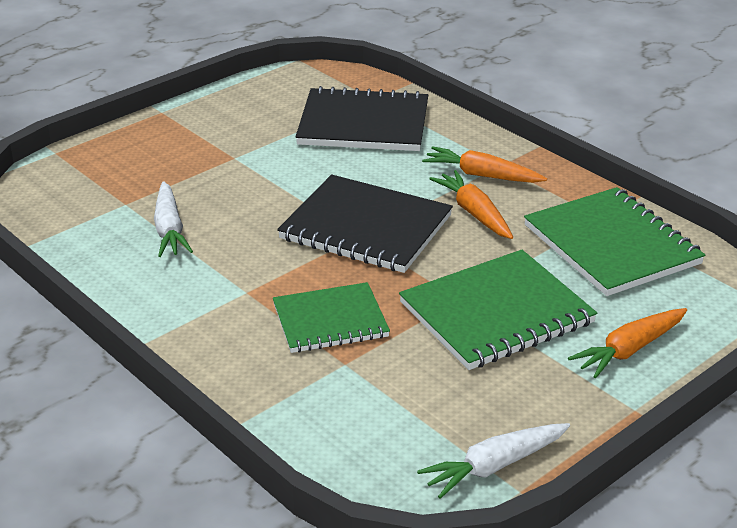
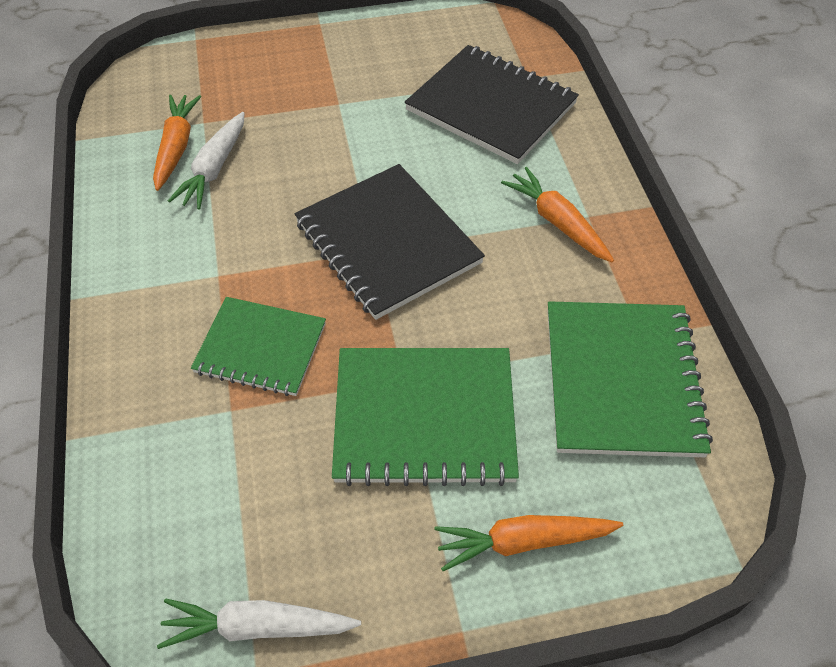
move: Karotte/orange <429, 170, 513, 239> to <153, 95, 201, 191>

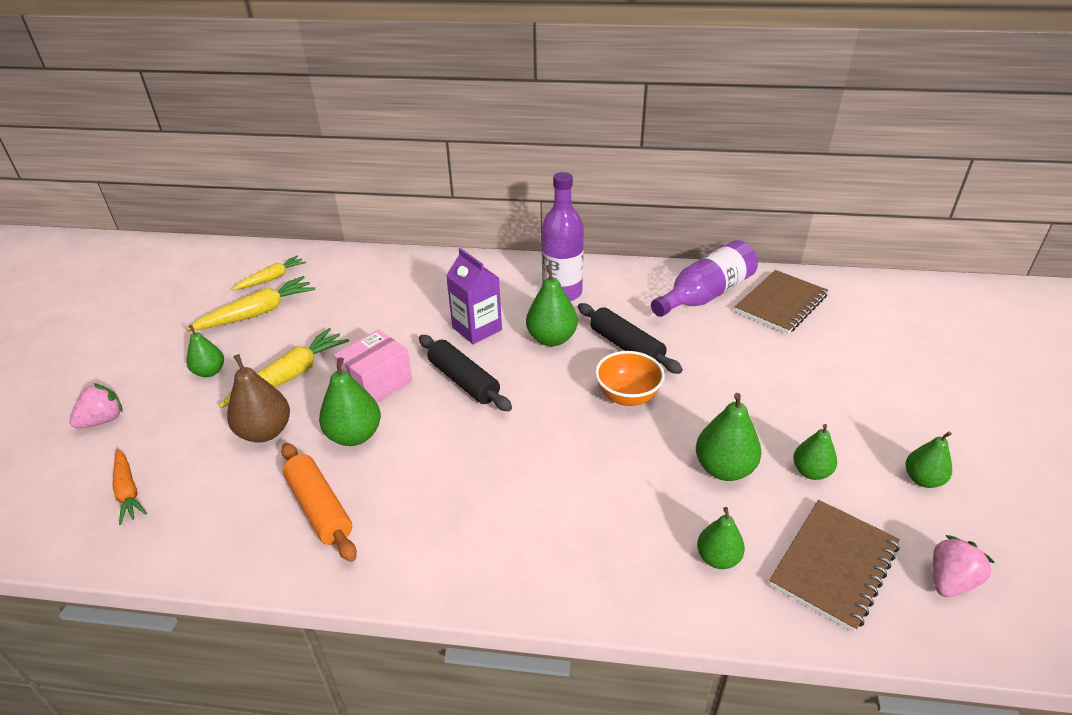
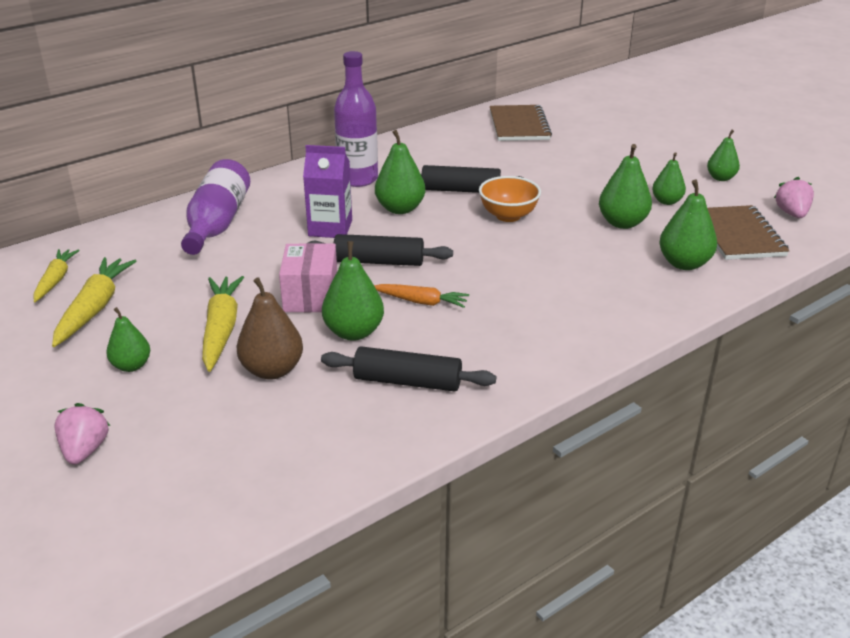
move: Flasche/lila <651, 240, 758, 317> to <181, 159, 250, 255>; Karotte/orange <112, 449, 147, 525> to <374, 284, 469, 308>
recolor: Nudelholz/orange <281, 443, 357, 562> to Nudelholz/schwarz <321, 346, 496, 391>
resize: Birne/grün <697, 507, 745, 569> = <659, 180, 717, 270> x1.54

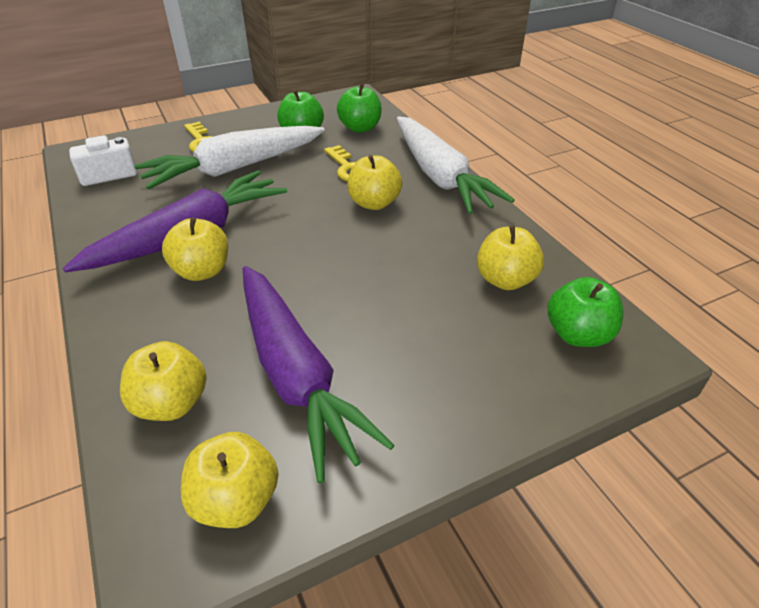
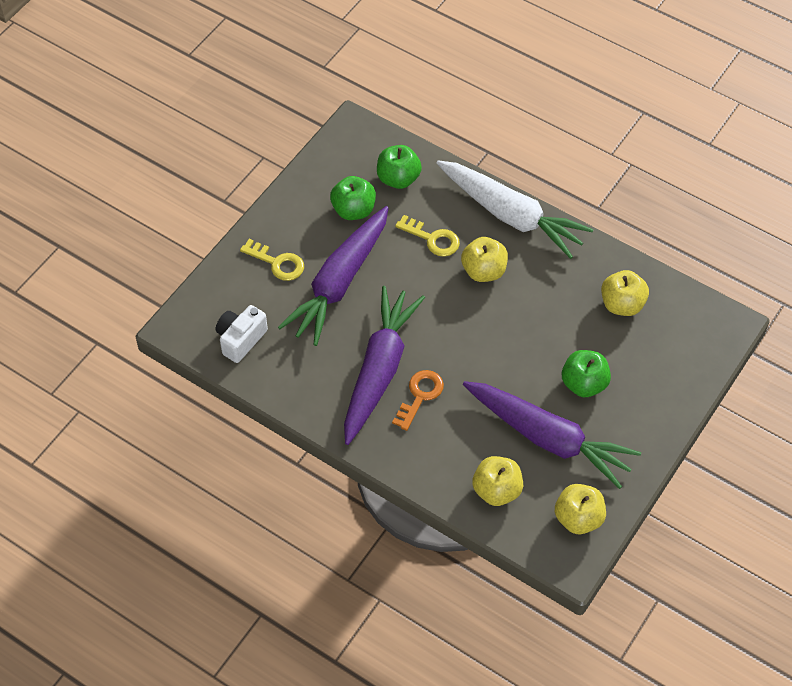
move: Apfel/grün <547, 277, 624, 347> to <562, 350, 611, 397>
replace: Apfel/gelb <162, 218, 228, 281> to Schlüssel/orange <392, 370, 444, 431>
recolor: Karotte/weiß <134, 126, 325, 190> to Karotte/lila <278, 206, 389, 346>

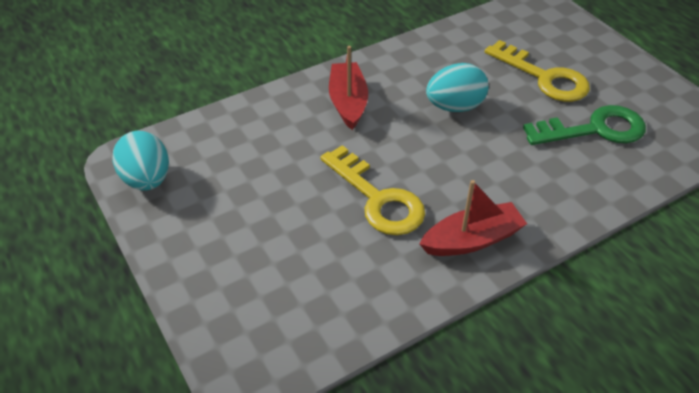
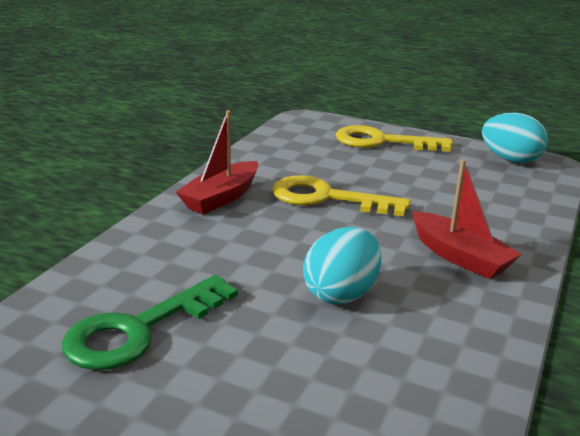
move: Schlüssel/gelb <485, 40, 590, 102> to <336, 125, 453, 152>

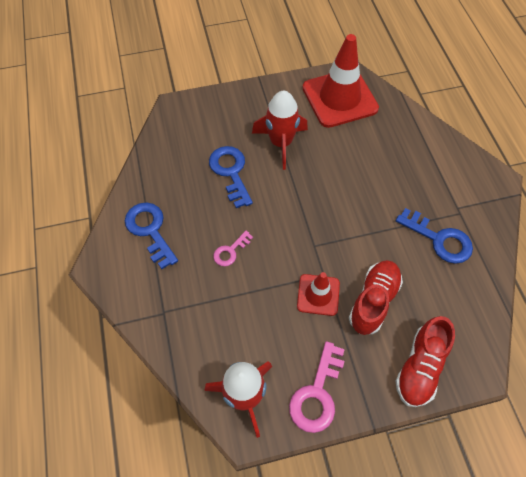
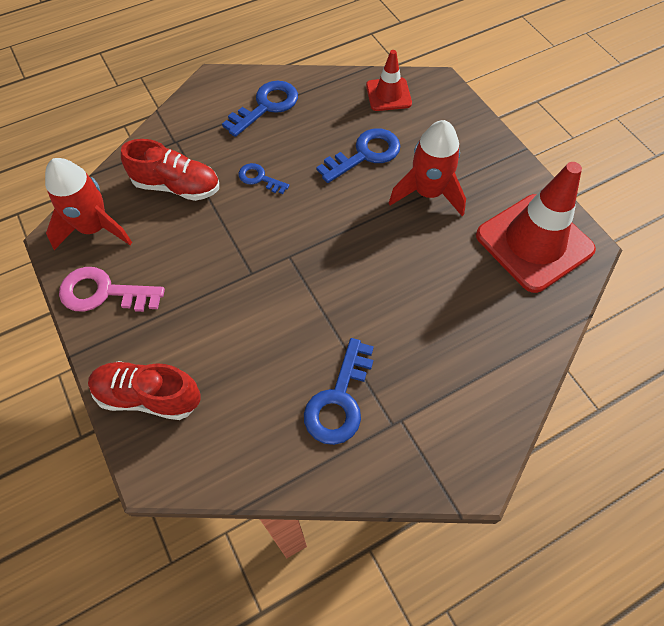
move: Schuh/rot <349, 260, 403, 335> to <121, 139, 219, 201>; Leitkegel/rot <297, 272, 340, 316> to <366, 50, 412, 111>
recolor: Schlüssel/rosa <213, 231, 253, 266> to Schlüssel/blau <239, 163, 289, 194>

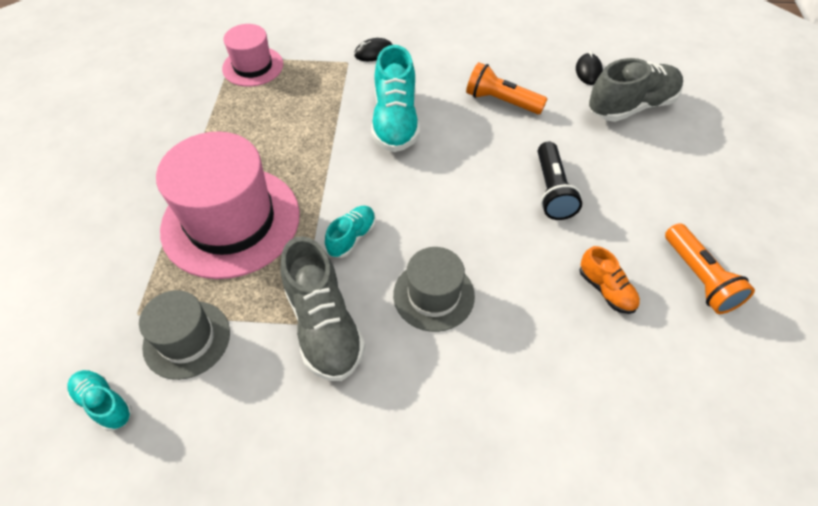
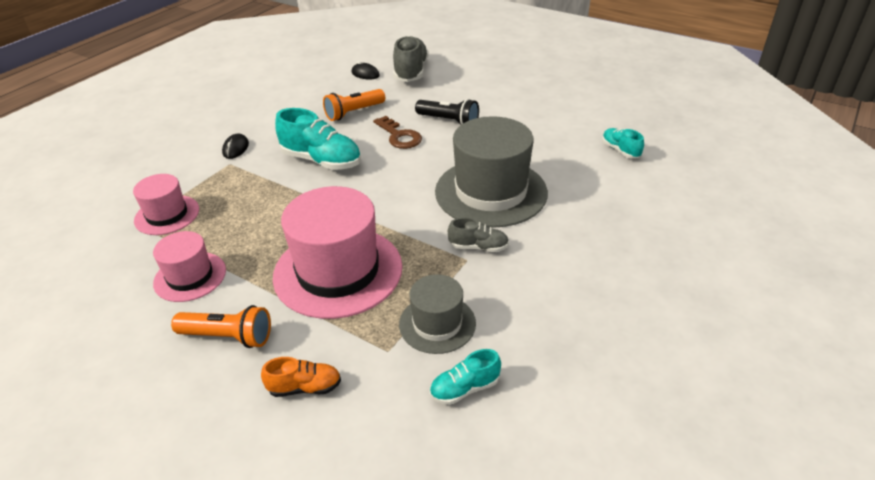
insert: Schlüssel/braun <373, 116, 422, 149>; Hut/rosa <153, 231, 226, 302>
move: Schuh/türkis <325, 206, 376, 258> to <602, 128, 644, 158>; Taschenlampe/orange <665, 223, 755, 314> to <171, 305, 271, 348>; Schuh/orange <580, 246, 640, 314> to <261, 357, 341, 397>
resize: Schuh/grau <280, 236, 365, 381> = <448, 218, 509, 252> x0.54; Hut/grau <393, 247, 475, 332> = <435, 116, 548, 228> x1.83

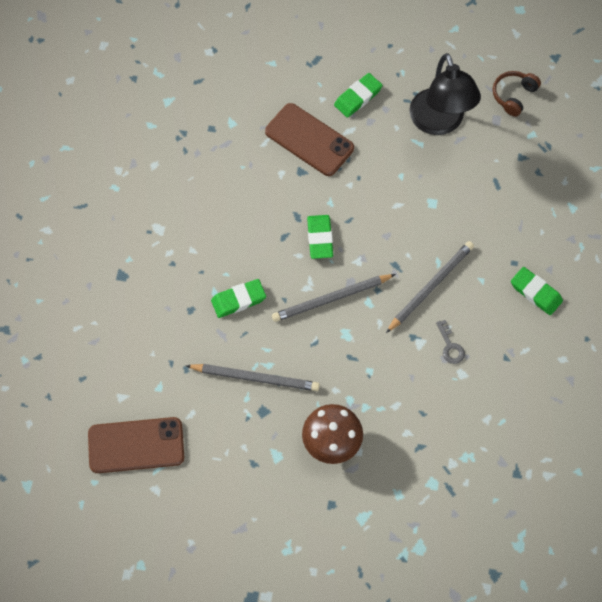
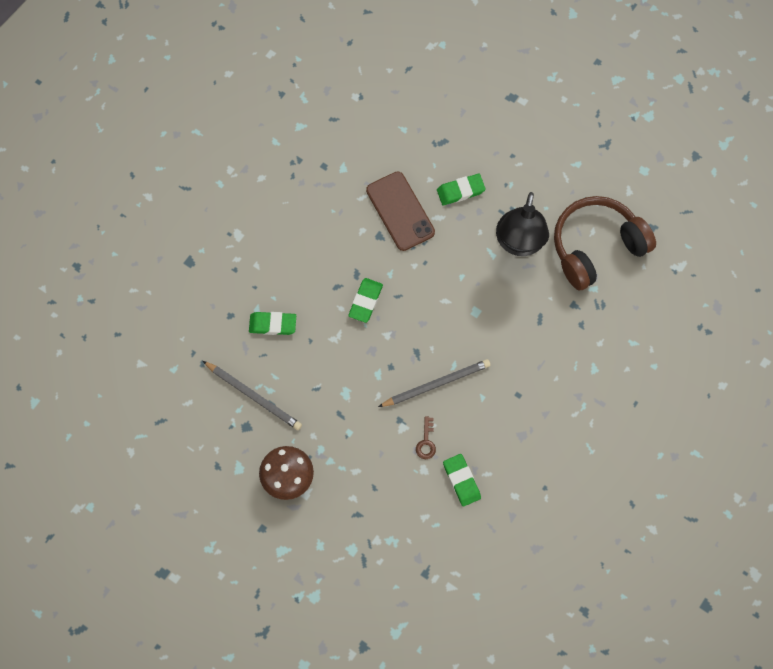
delete: Bleistift/grau <272, 274, 396, 322>; Handy/braun <88, 417, 184, 473>
move: Radiergummi/grün <511, 267, 563, 315> to <443, 454, 481, 507>
recolor: Schlüssel/grau <436, 320, 465, 364> to Schlüssel/braun <416, 416, 436, 459>
resize: Kopfhörer/braun <493, 71, 541, 117> = <554, 196, 656, 290> x2.15

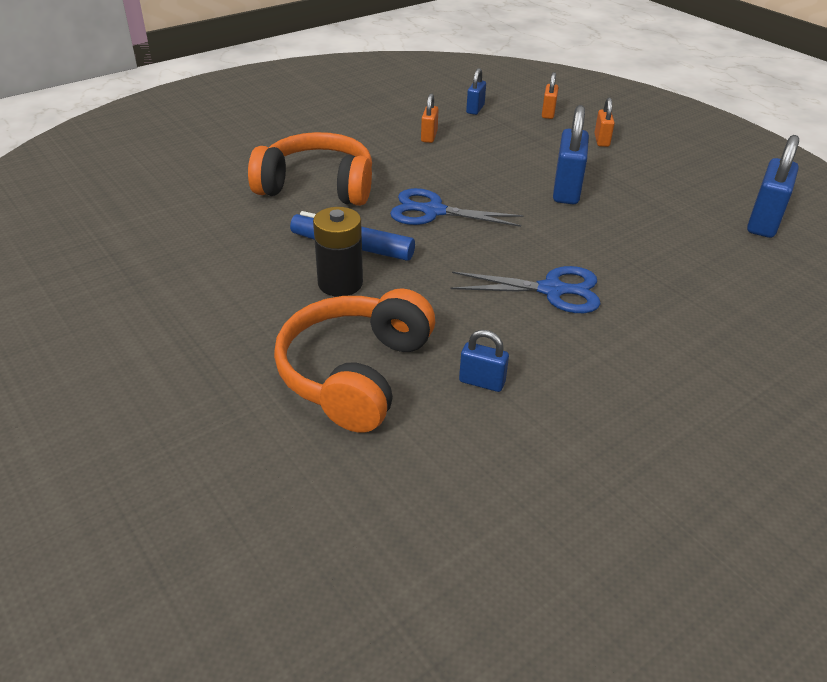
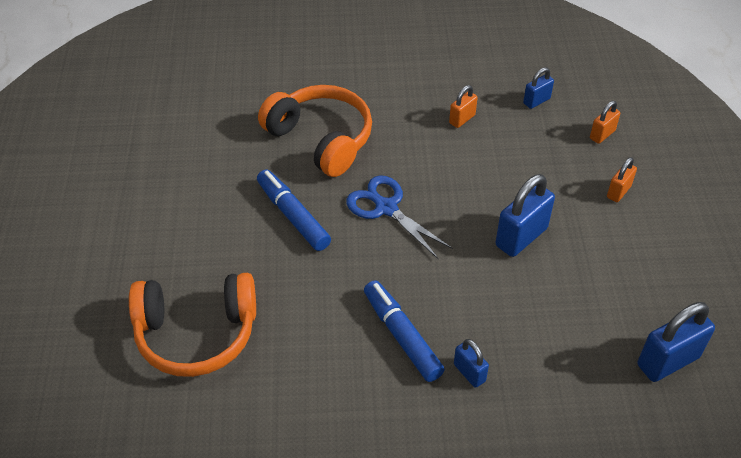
delete: Batterie/schwarz <313, 207, 363, 297>
move: Vorhängeschloss/blau <459, 330, 509, 392> to <454, 339, 489, 388>
replace: Schere/blau <451, 266, 601, 313> to Filzstift/blau <364, 280, 445, 382>
rotate: Kopfhörer/orange <274, 288, 435, 433> = <129, 273, 256, 377> 150 degrees counterclockwise

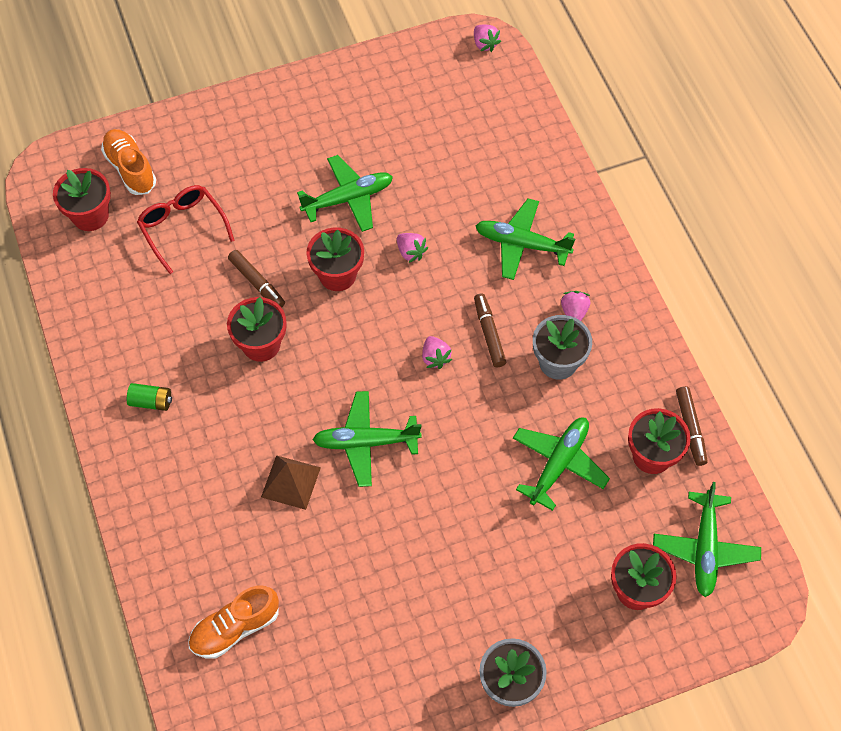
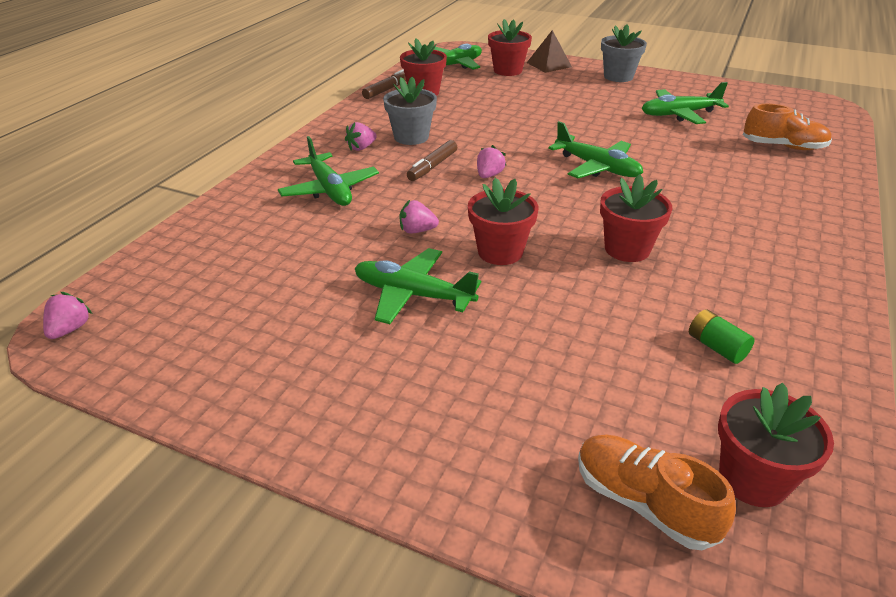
delete: Brille/rot <137, 185, 235, 274>; Filzstift/braun <228, 250, 285, 308>
move: Batterie/grün <127, 383, 172, 411> to <689, 309, 755, 364>; Flugzeug/grün <513, 417, 610, 511> to <642, 82, 729, 124>; Pyramide/braun <261, 455, 321, 510> to <527, 30, 572, 73>
rotate: Schuh/orange <101, 129, 156, 195> = <578, 434, 736, 550> 120 degrees clockwise; Erdbeere/rosa <397, 233, 428, 263> = <400, 200, 439, 234> 90 degrees counterclockwise

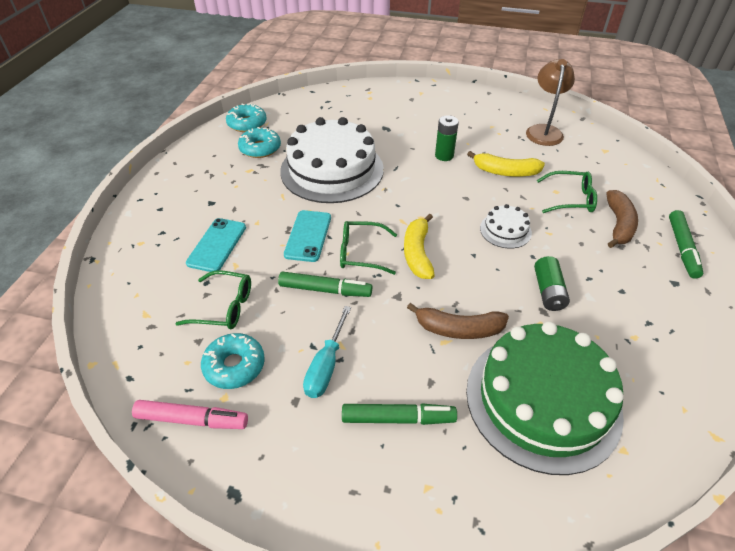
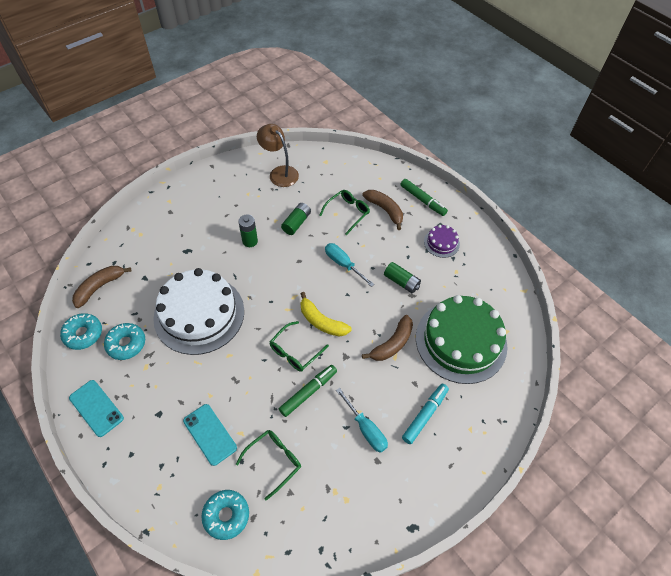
delete: Filzstift/rosa <132, 400, 248, 429>
insert: Kuchen/lila <424, 225, 460, 258>; Banane/braun <72, 266, 131, 308>
move: Handy/türkis <284, 210, 331, 262> to <69, 380, 124, 437>; Donut/türkis <201, 333, 265, 389> to <202, 490, 249, 540>
replace: Banane/gelb <467, 151, 545, 177> to Batterie/grün <281, 203, 311, 235>; Kuchen/weiß <480, 204, 532, 249> to Schraubenzieher/türkis <325, 243, 374, 287>
recolor: Filzstift/grün <342, 403, 457, 425> to Filzstift/türkis <402, 384, 449, 444>

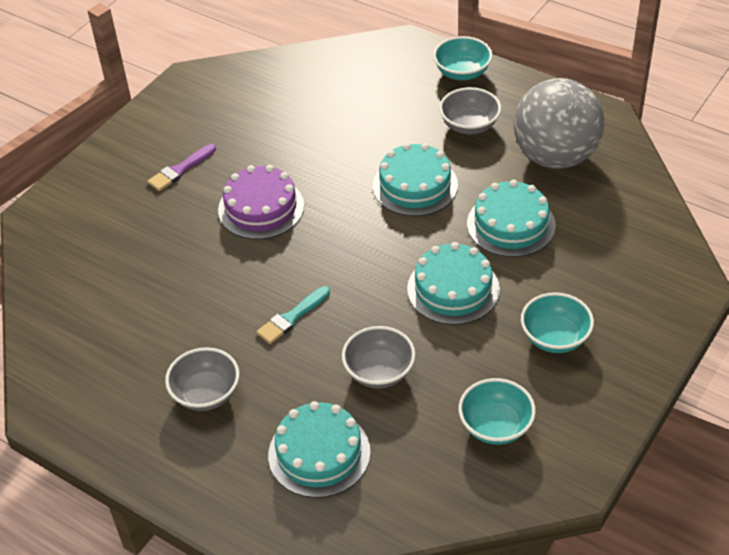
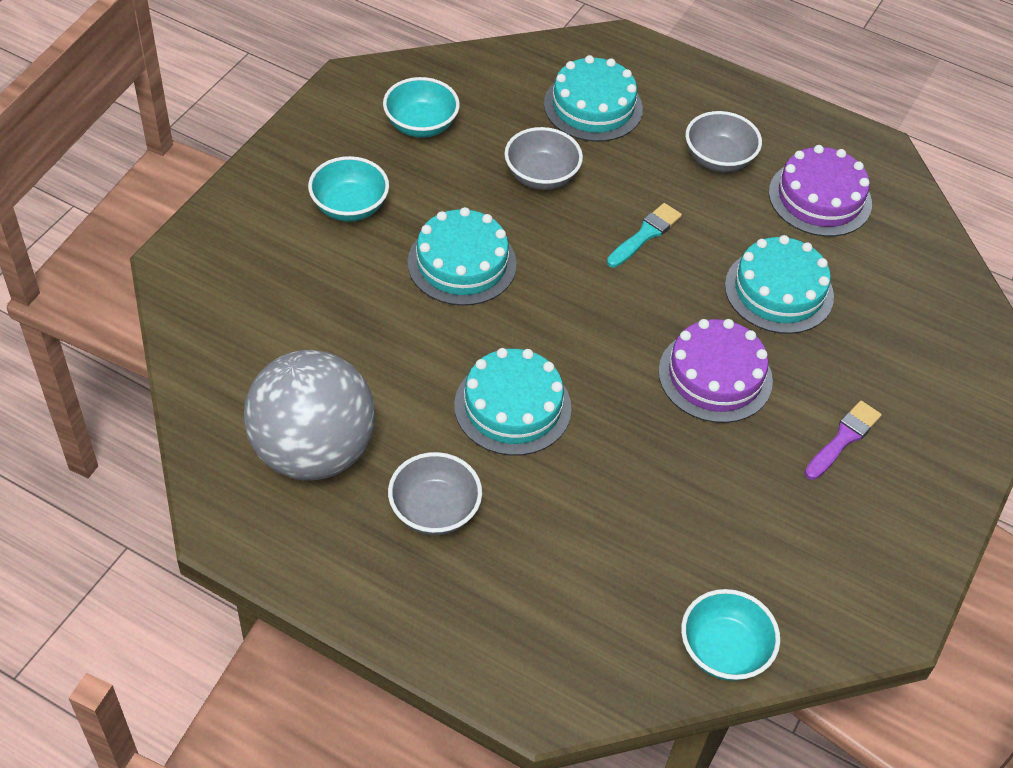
insert: Kuchen/lila <769, 145, 872, 237>
move: Schüssel/türkis <433, 36, 493, 81> to <681, 589, 780, 681>; Kuchen/türkis <467, 180, 556, 257> to <725, 235, 834, 334>

